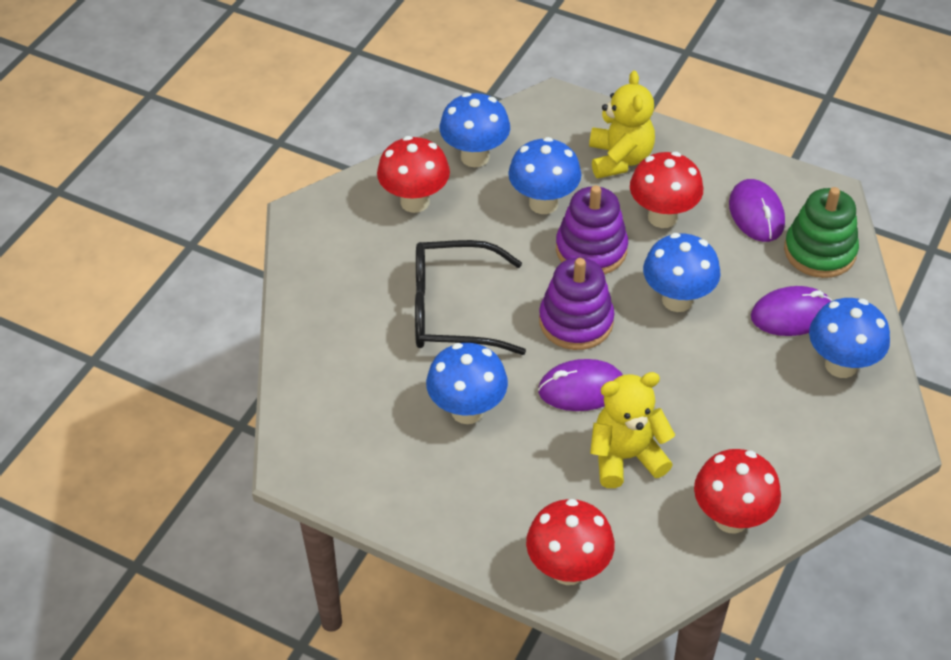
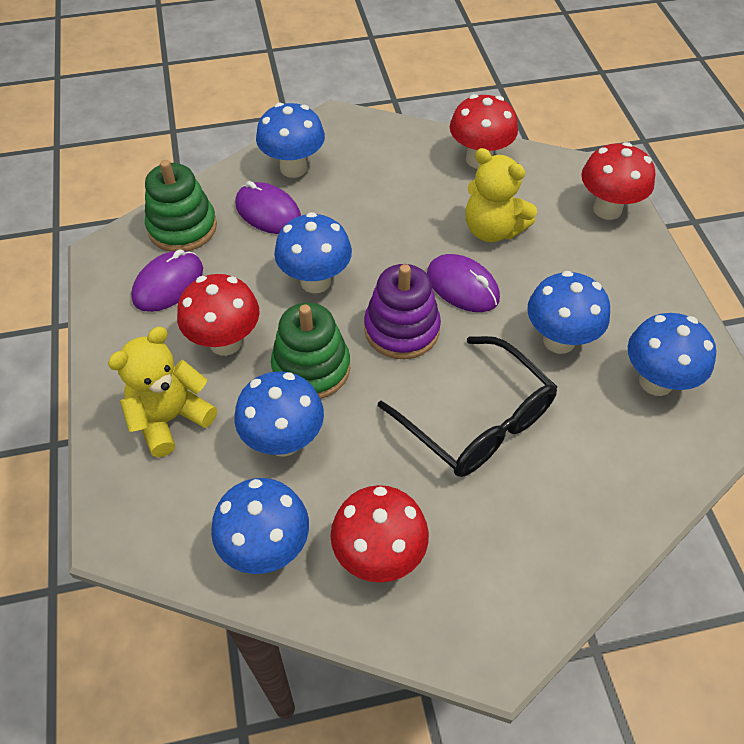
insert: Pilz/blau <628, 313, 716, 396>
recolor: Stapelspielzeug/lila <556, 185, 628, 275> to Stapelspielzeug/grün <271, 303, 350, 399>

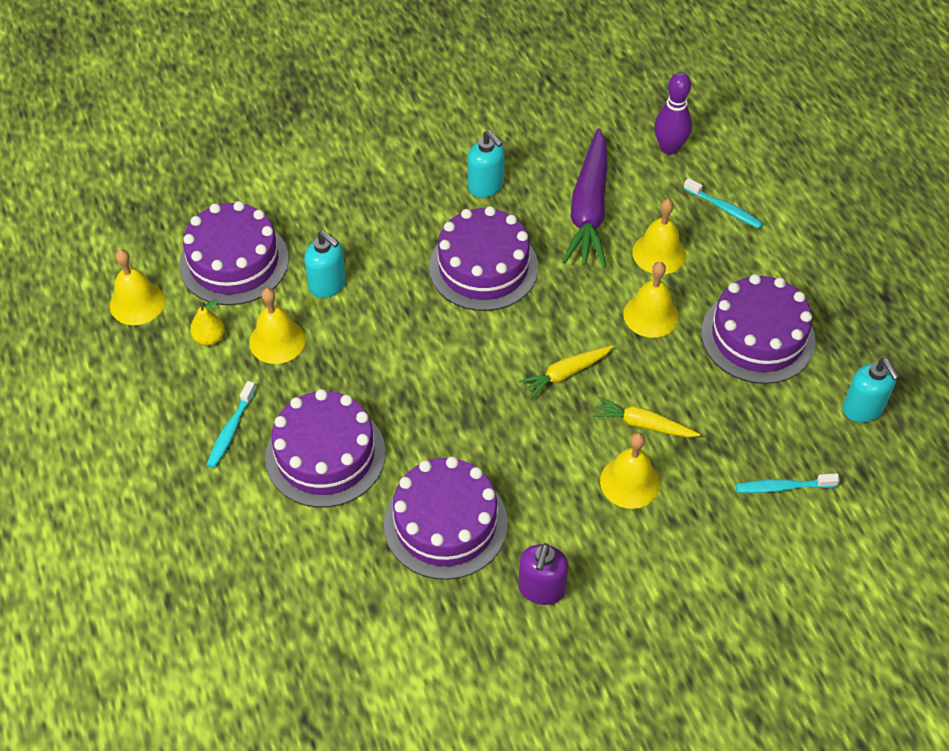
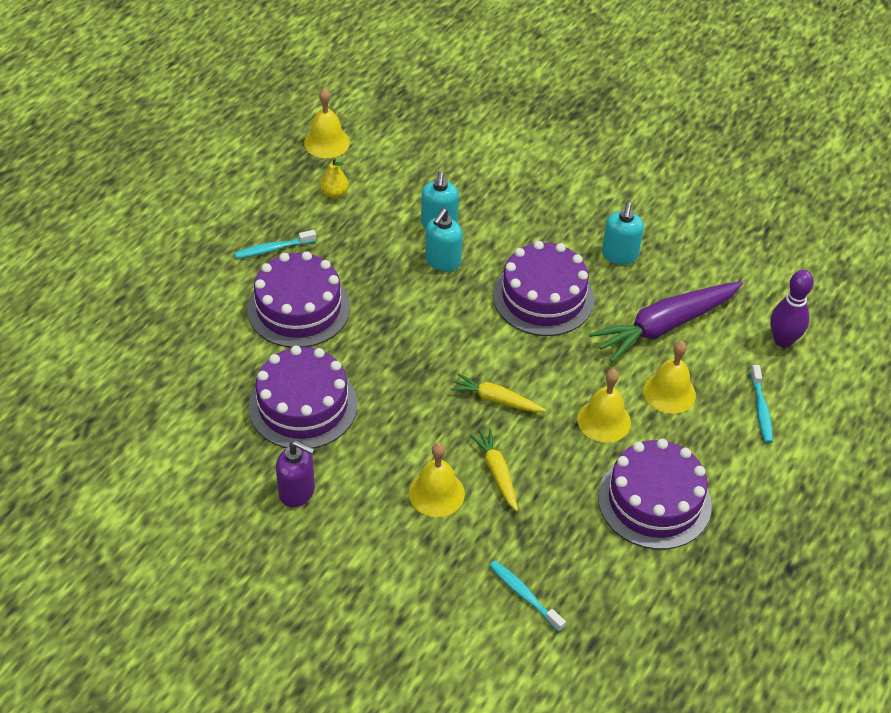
delete: Kuchen/lila <179, 201, 289, 305>; Glocke/gelb <249, 288, 305, 364>
move: Seifenspender/türkis <843, 358, 900, 423> to <425, 208, 463, 272>
rotate: Seifenspender/lila <518, 543, 569, 605> = <276, 440, 315, 507> 135 degrees counterclockwise

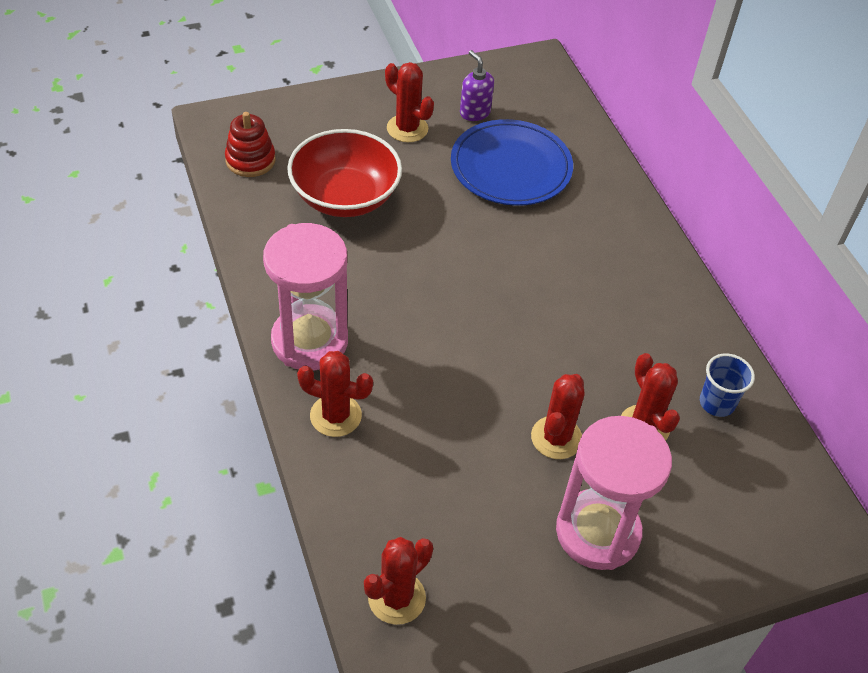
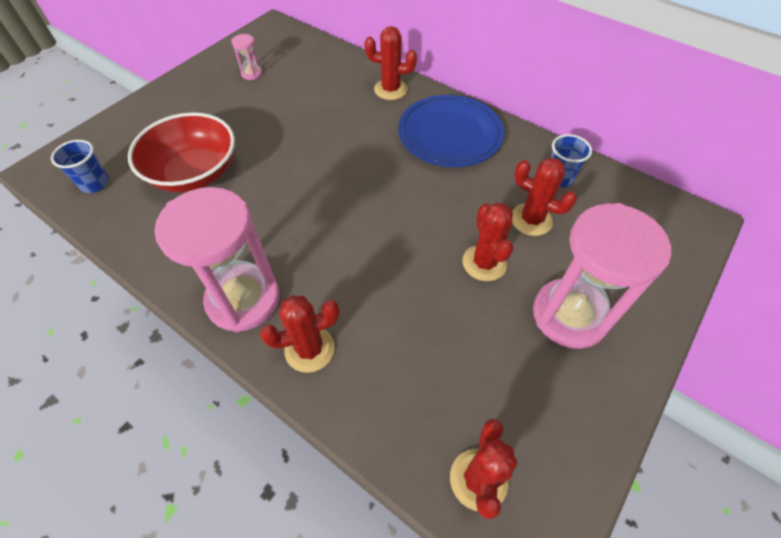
move: Kaktus/rot <385, 62, 434, 142> to <364, 26, 417, 100>; Teller/blau <451, 119, 573, 206> to <398, 95, 504, 167>
replace: Seifenspender/lila <460, 50, 494, 121> to Sanduhr/rosa <231, 34, 262, 80>; Stapelspielzeug/rot <225, 112, 276, 177> to Becher/blau <51, 140, 109, 193>

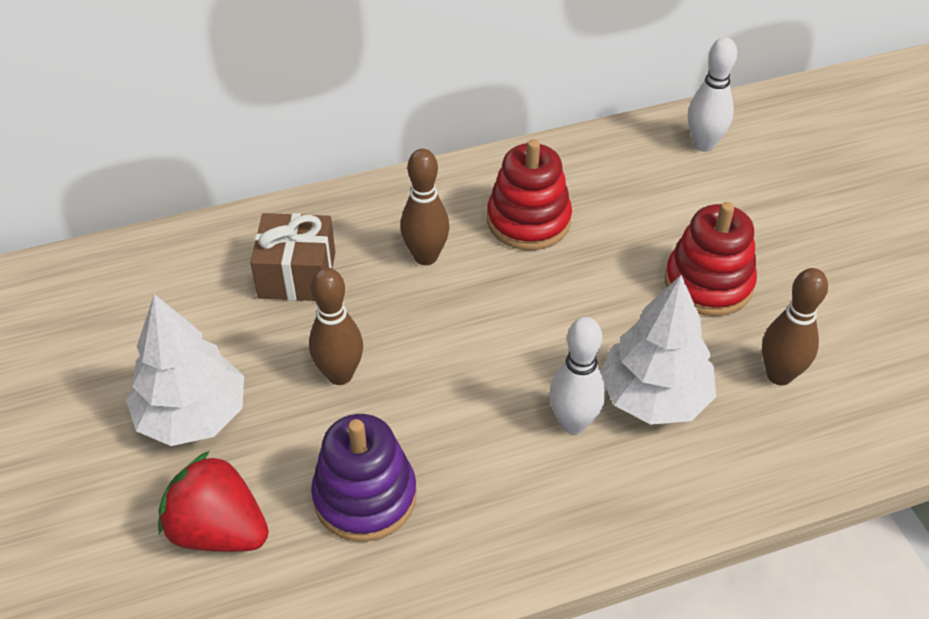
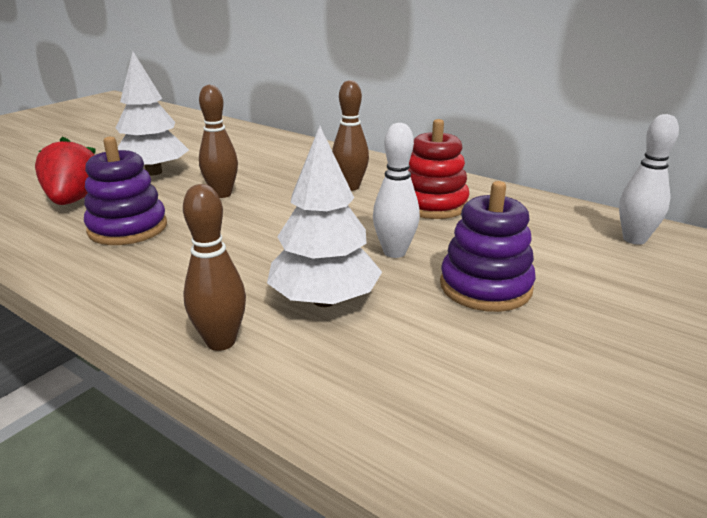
delete: Geschenk/braun <250, 213, 335, 301>
move: Bowlingkegel/braun <762, 268, 828, 385> to <183, 184, 246, 351>; Bowlingkegel/weiß <549, 317, 606, 434> to <373, 123, 420, 258>
recolor: Stapelspielzeug/rot <665, 202, 757, 316> to Stapelspielzeug/lila <440, 181, 536, 312>

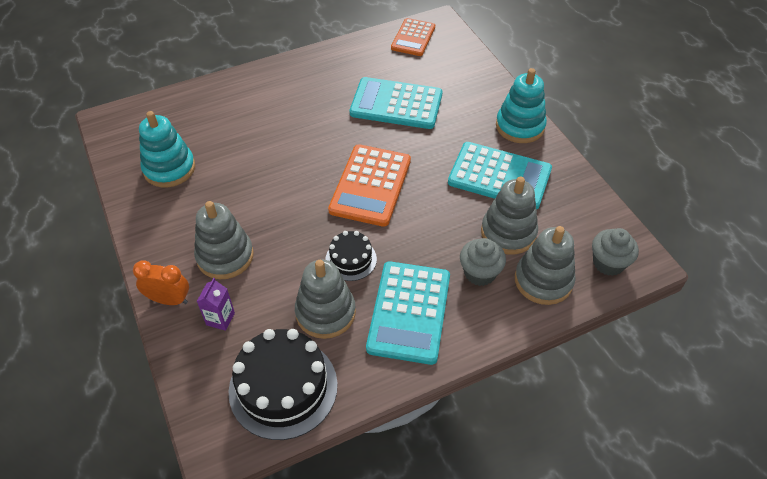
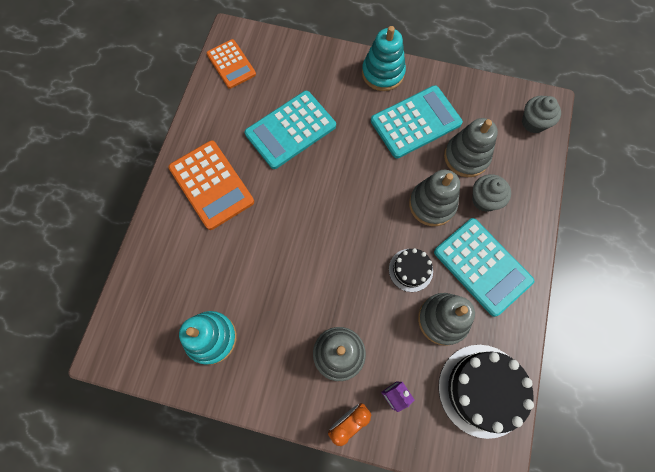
move: Taschenrechner/orange <328, 144, 411, 227> to <168, 140, 254, 230>; Stapelspielzeug/grau <515, 226, 576, 305> to <409, 170, 460, 226>

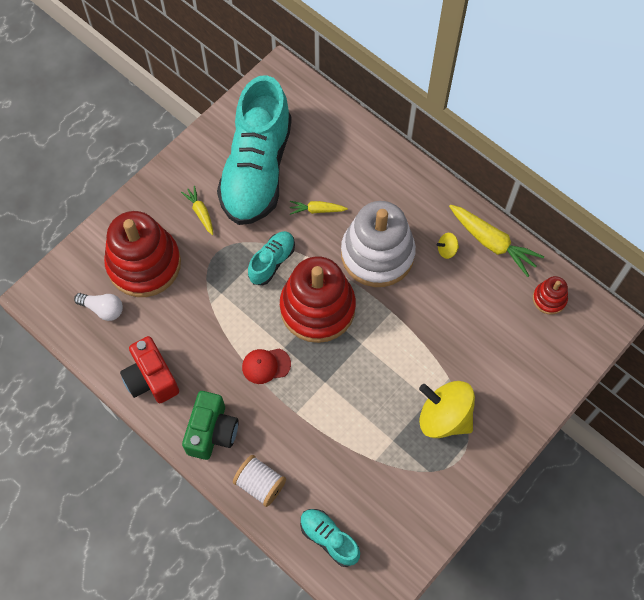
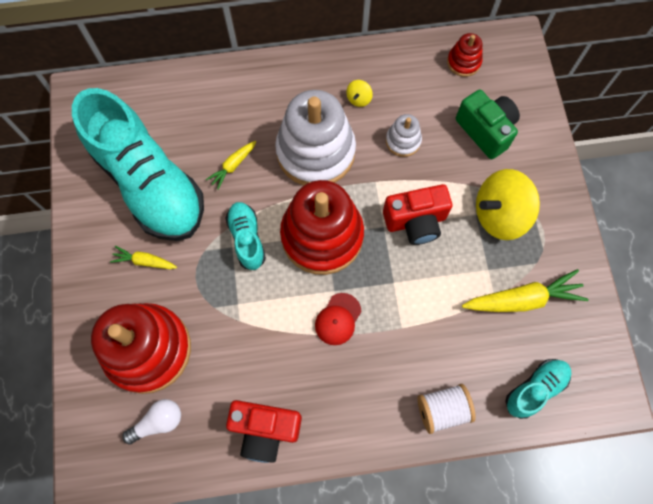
insert: Stapelspielzeug/weiß <386, 114, 422, 157>; Kamera/rot <383, 184, 453, 245>
move: Karotte/gelb <449, 205, 544, 277> to <462, 269, 588, 312>; Kamera/grün <182, 391, 239, 460> to <456, 90, 520, 159>
rotate: Schuh/türkis <300, 509, 360, 567> = <505, 359, 571, 419> 150 degrees clockwise

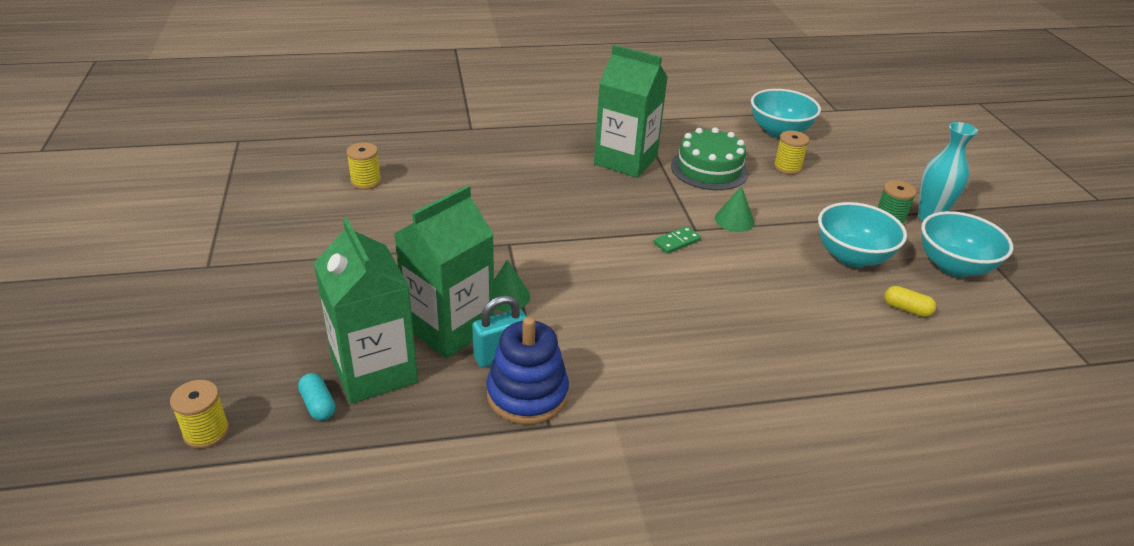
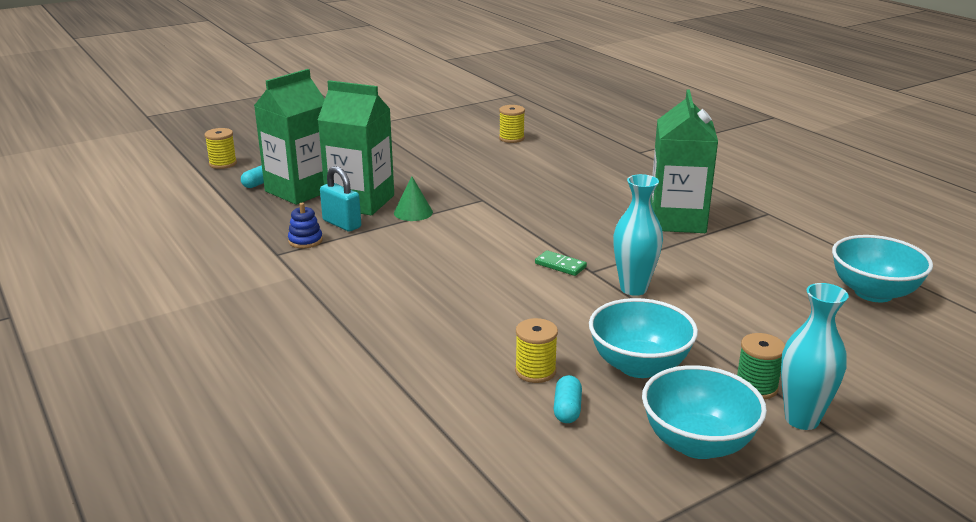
delete: Kuchen/grün <671, 127, 749, 190>
move: Garnrolle/gelb <774, 131, 809, 175> to <515, 318, 558, 383>
replace: Kegel/grün <715, 186, 755, 232> to Vase/türkis <613, 174, 663, 296>
recolor: Kapsel/gelb <884, 286, 936, 317> to Kapsel/türkis <554, 375, 582, 423>
resize: Stapelspielzeug/blau <486, 317, 569, 425> = <288, 203, 323, 248> x0.52

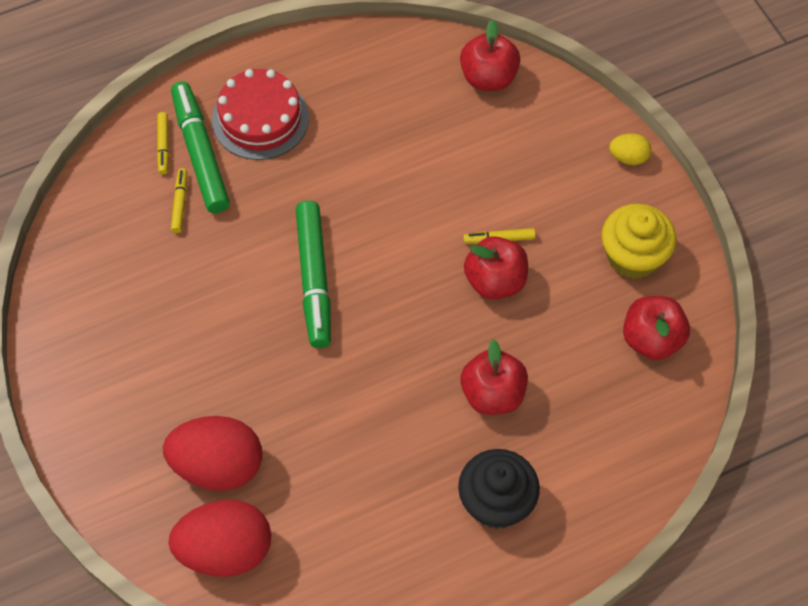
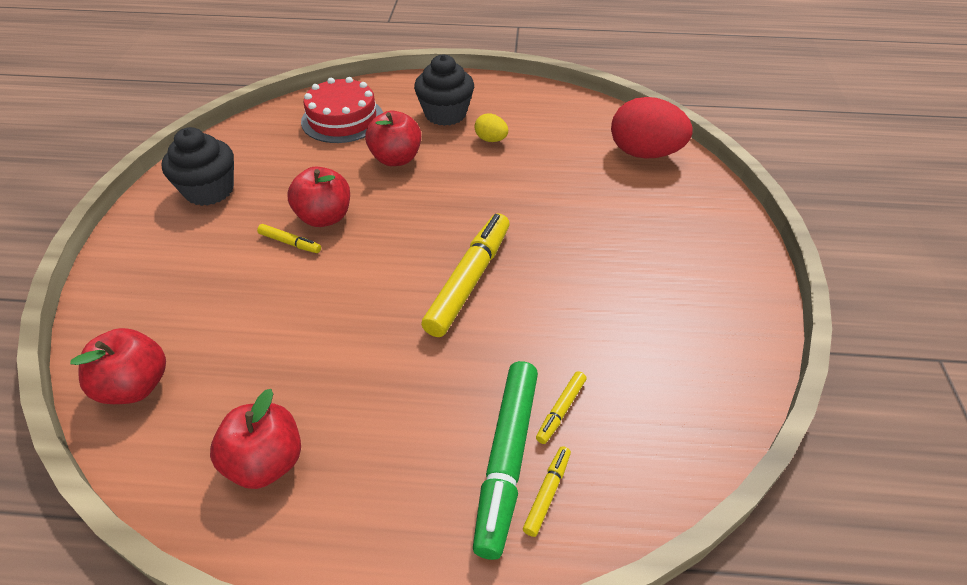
delete: Ei/rot <163, 416, 262, 491>
move: Kuchen/rot <212, 69, 309, 160> to <301, 77, 383, 143>; Ei/gelb <609, 133, 651, 165> to <475, 114, 508, 142>; Apfel/rot <623, 296, 690, 360> to <210, 389, 301, 489>
recolor: Filzstift/grün <296, 201, 331, 348> to Filzstift/gelb <421, 213, 510, 337>; Muffin/gelb <601, 204, 676, 279> to Muffin/schwarz <161, 127, 234, 206>

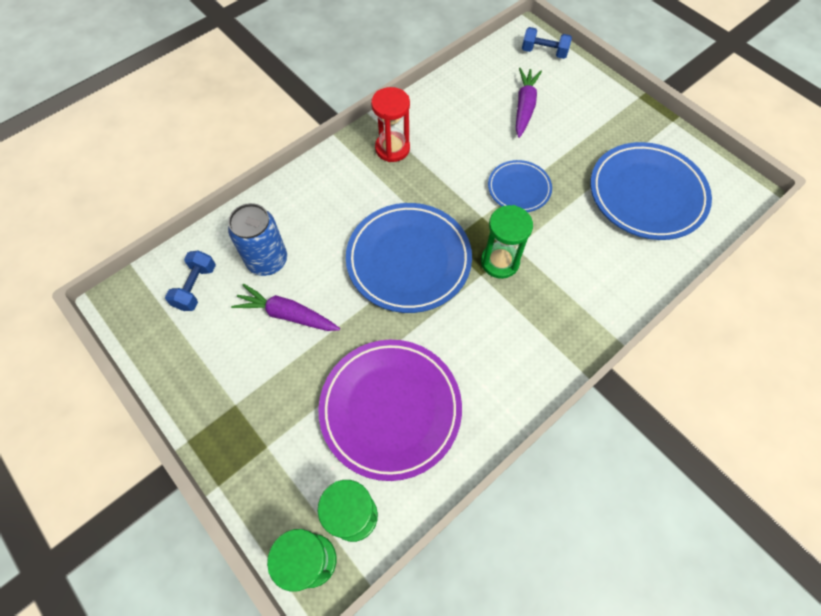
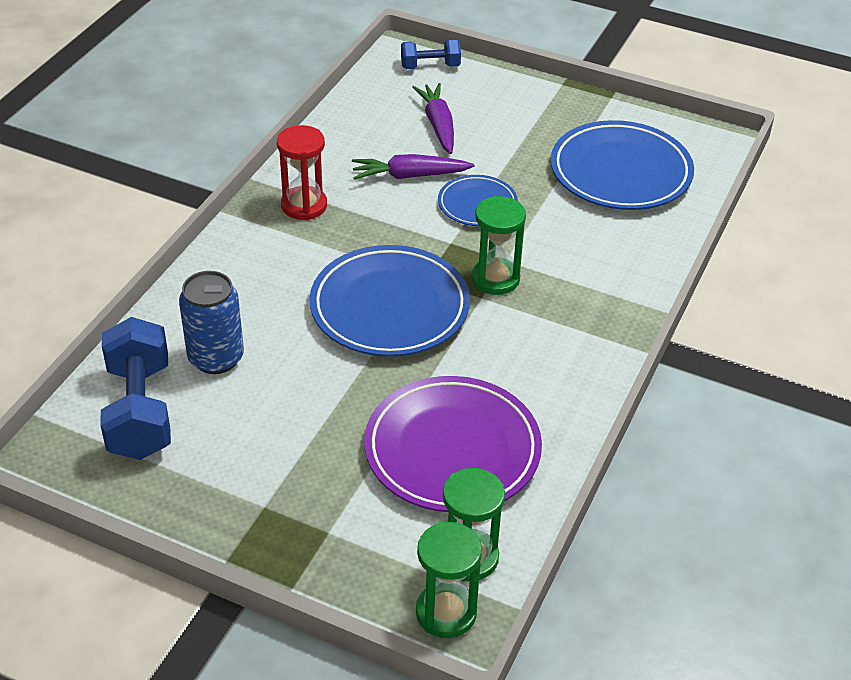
move: Karotte/lila <231, 284, 340, 331> to <352, 154, 475, 180>
resize: Hantel/blau <165, 250, 216, 311> = <100, 317, 171, 460> x1.81

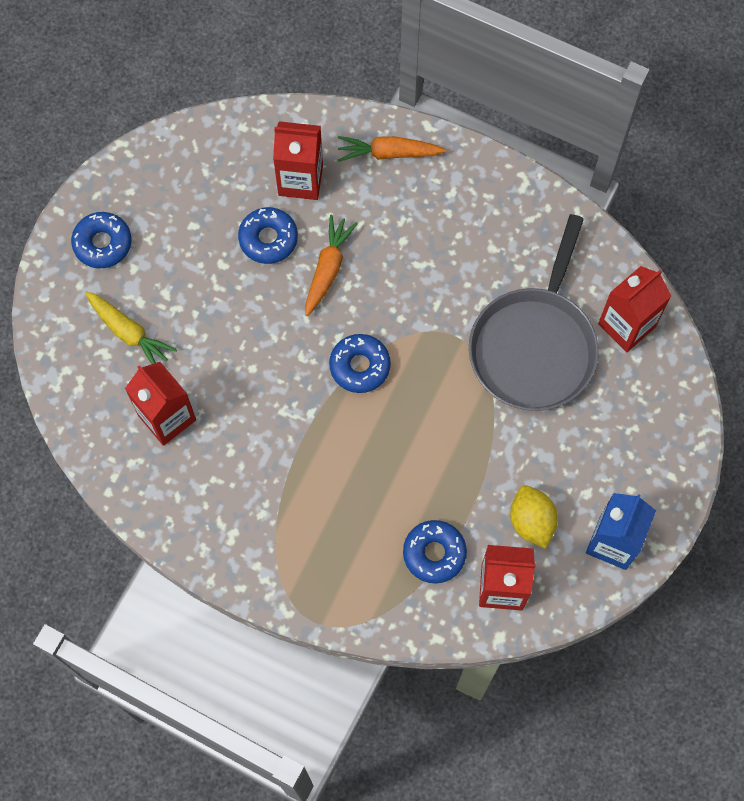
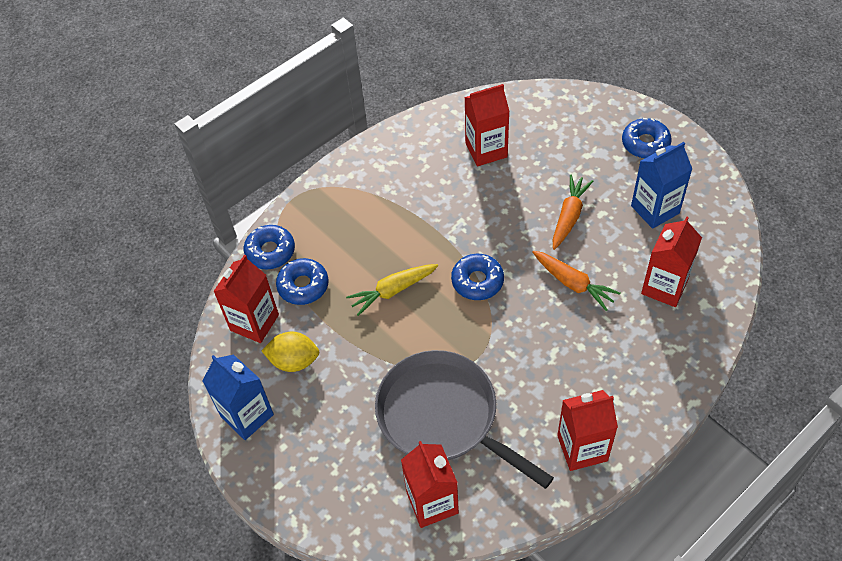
insert: Getränkekarton/blau <631, 142, 692, 229>; Getränkekarton/rot <557, 390, 618, 471>
move: Karotte/orange <338, 136, 446, 162> to <552, 174, 593, 250>; Donut/blau <238, 207, 298, 264> to <244, 225, 295, 269>; Karotte/gelb <85, 291, 177, 364> to <346, 264, 438, 316>

